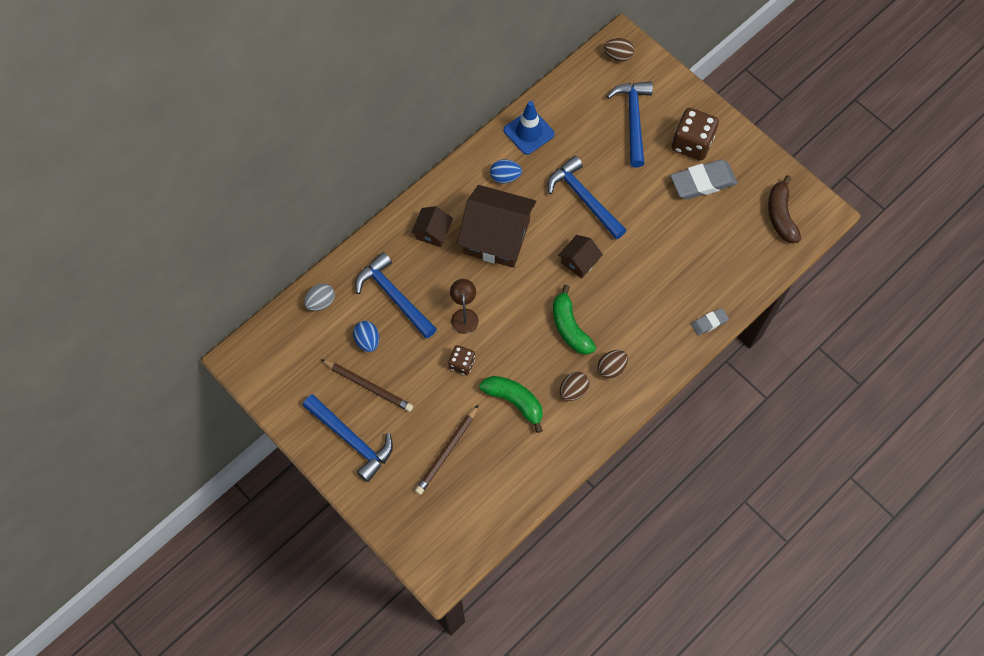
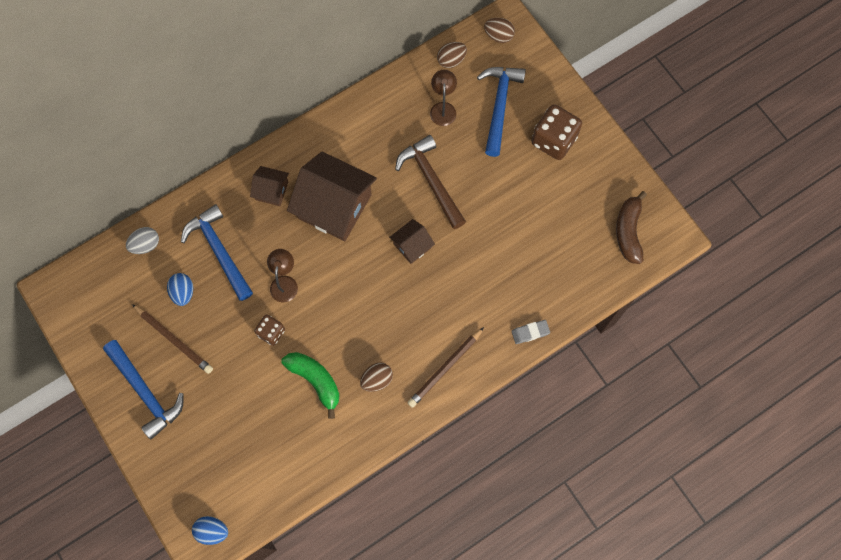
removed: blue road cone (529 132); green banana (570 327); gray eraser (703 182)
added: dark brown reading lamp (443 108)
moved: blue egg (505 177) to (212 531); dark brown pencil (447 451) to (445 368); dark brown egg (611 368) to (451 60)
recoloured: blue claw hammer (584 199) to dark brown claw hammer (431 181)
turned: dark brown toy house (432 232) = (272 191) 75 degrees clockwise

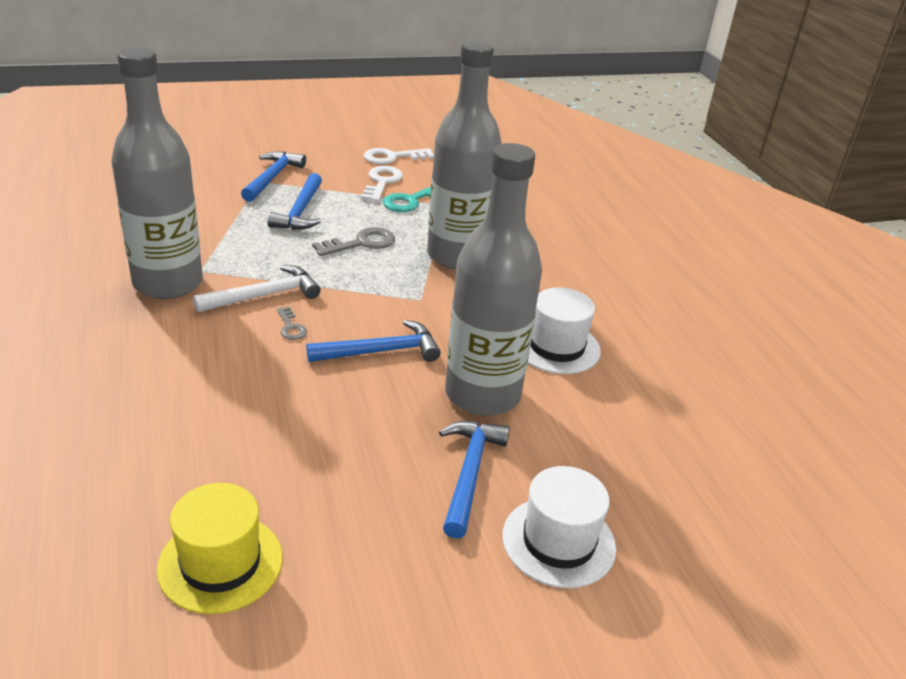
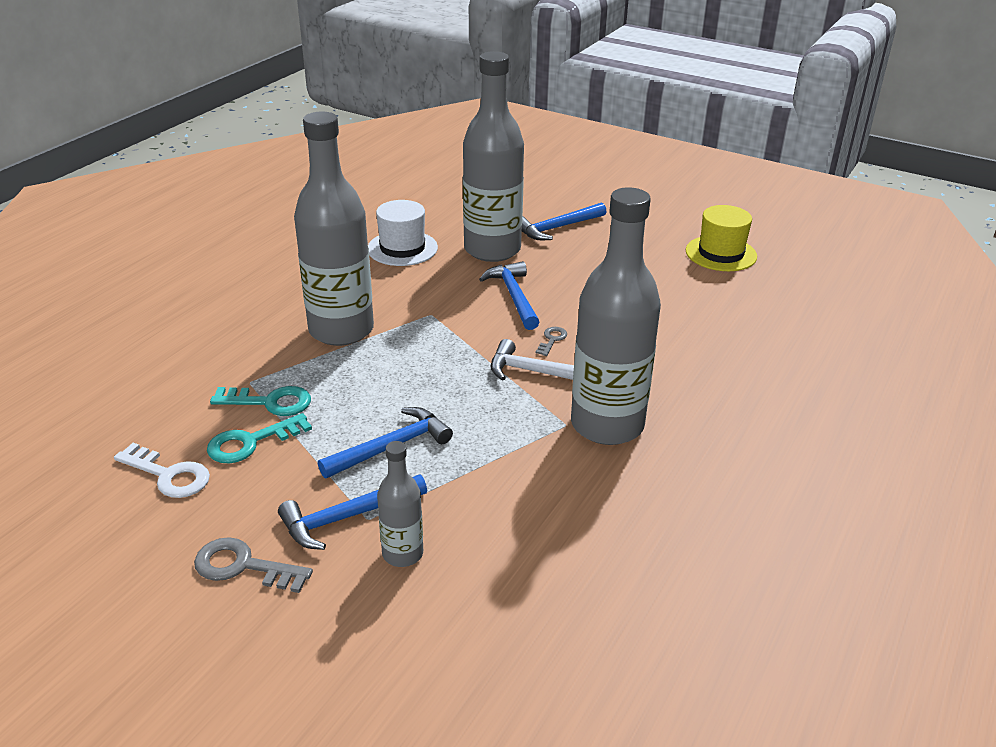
removed: snow-white top hat (558 541)
added: gray flask (402 554)
moved: gray door key (361 243) to (244 566)
recoloured: snow-white door key (381 182) to teal door key (251 442)
turned: blue claw hammer (381 351) = (514 296) 45 degrees clockwise

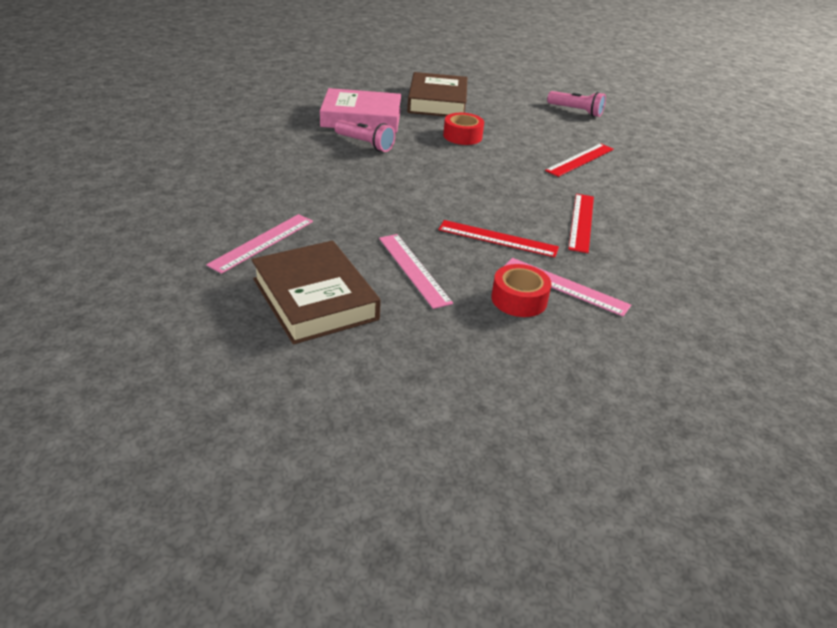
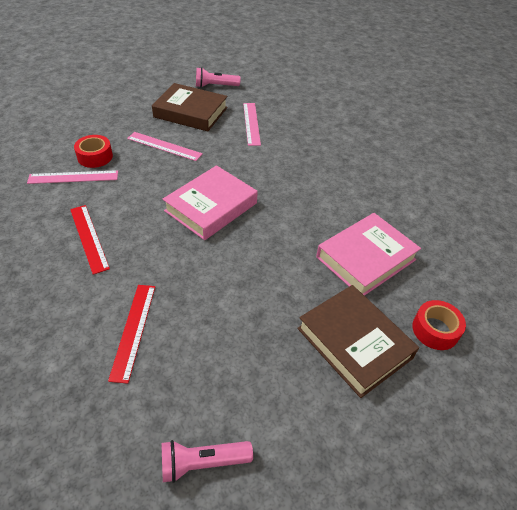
removed: crimson ruler (497 238)
added: rose-pink book (211 207)
moved: rose-pink pocket torch (365 144) to (215 86); crimson sticky tape (462 136) to (435 330)

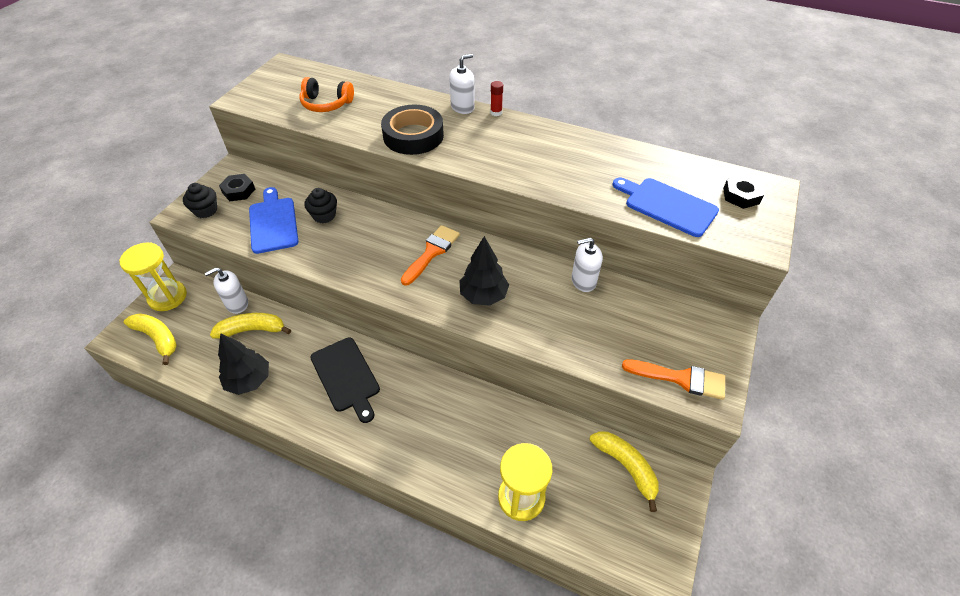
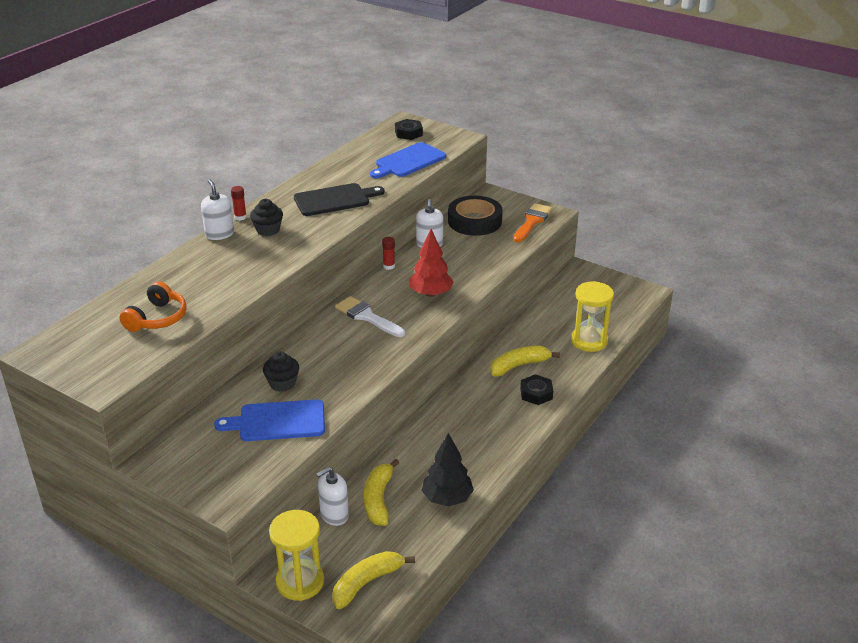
added: crimson glue stick (389 266)
moved: black cupcake (206 210) to (268 230); black bread board (346 377) to (335 200); black sticky tape (413 136) to (474 221); golden banana (626 467) to (519 366); black hexagon nut (239 191) to (536 393)
recoloured: orange paintbrush (432 252) to snow-white paintbrush (367 316); black tree (483 296) to crimson tree (430 294)
turned: snow-white pump bottle (237 304) = (334 515) 75 degrees clockwise

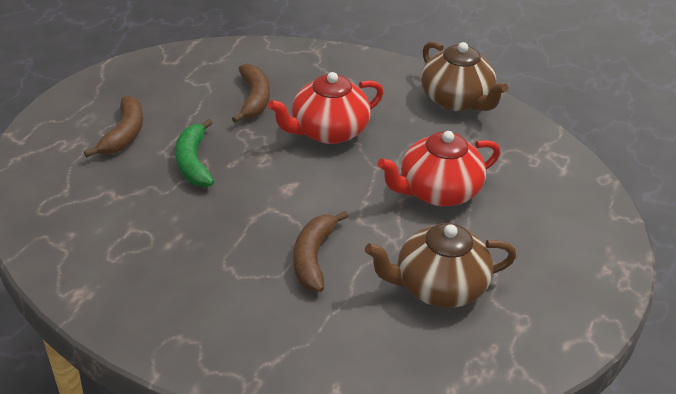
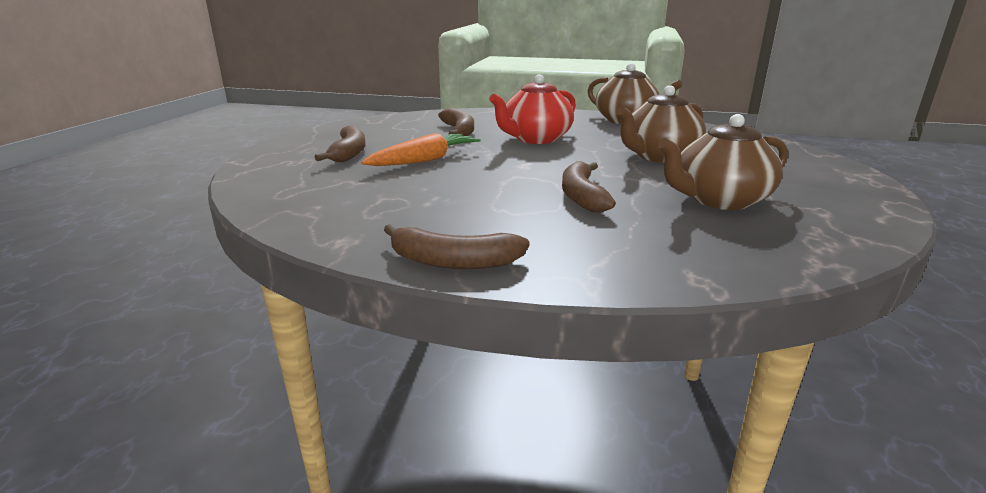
added: dark brown banana (453 262)
replaced: green banana (193 162) to orange toy carrot (424 160)
recoloured: crimson tea pot (438 191) to dark brown tea pot (659 156)

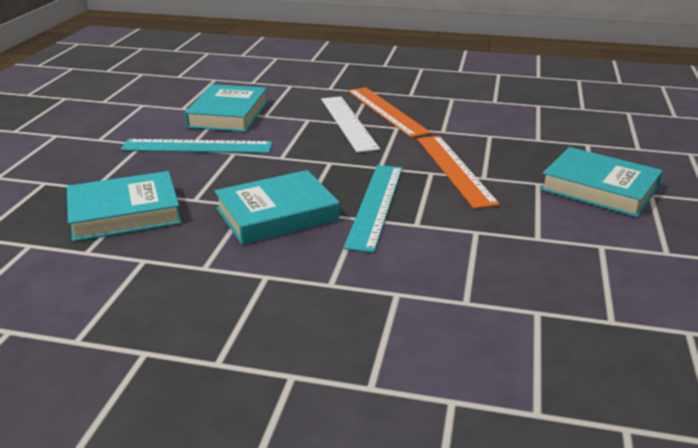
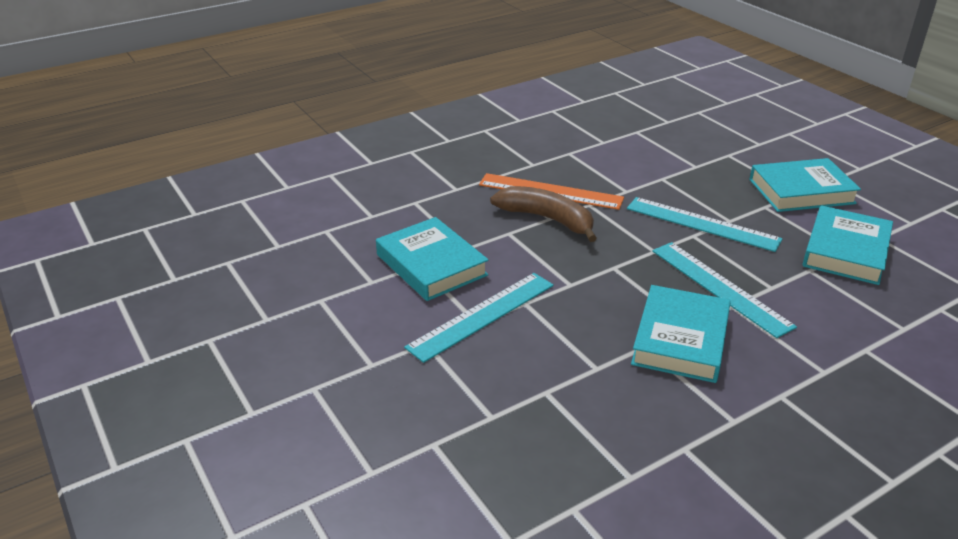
moved: teal book (124 213) to (846 251)
replaced: snow-white ruler (348 123) to dark brown banana (547 219)
recoloured: orange ruler (455 169) to teal ruler (702 224)

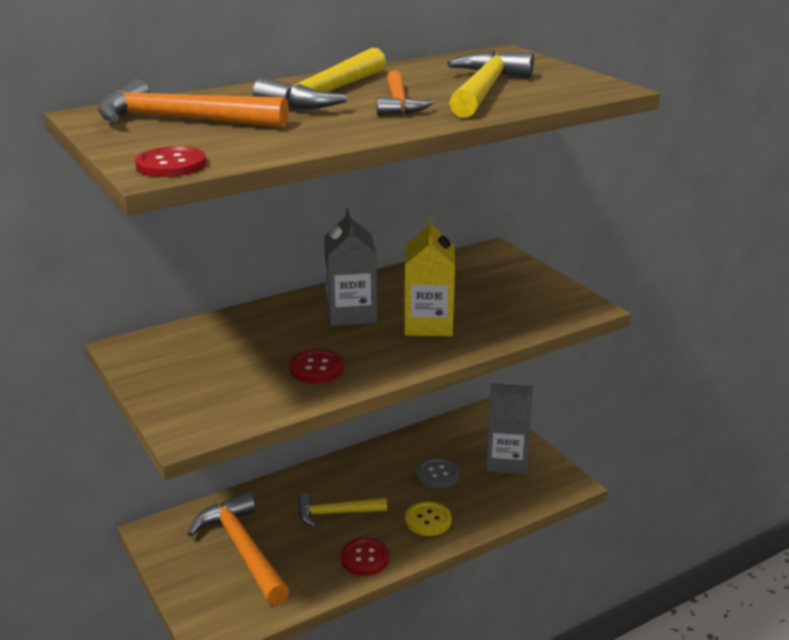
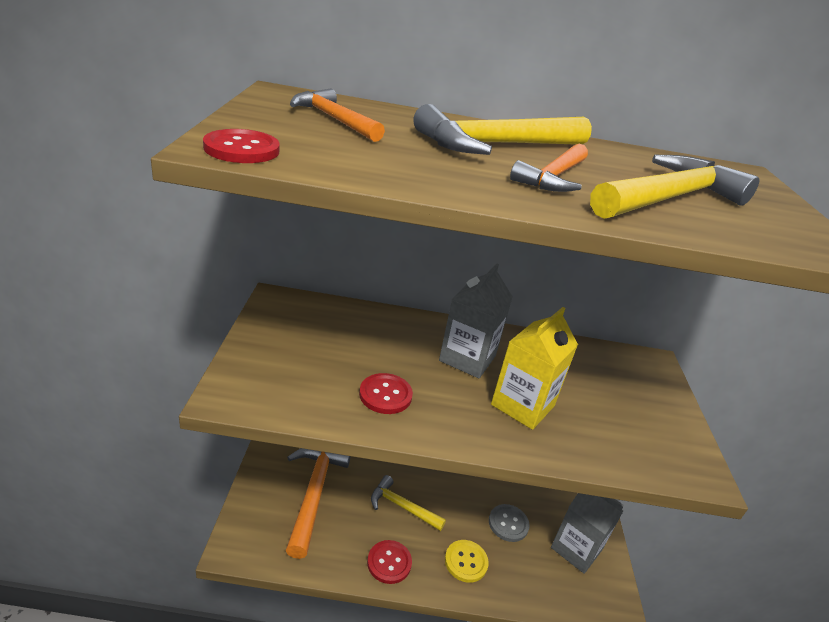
resized: orange claw hammer (180 120) = (334 119) x0.62

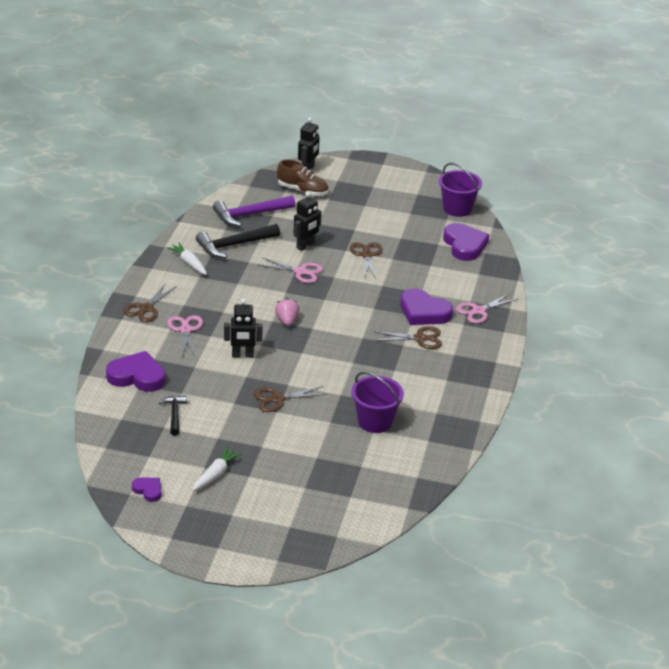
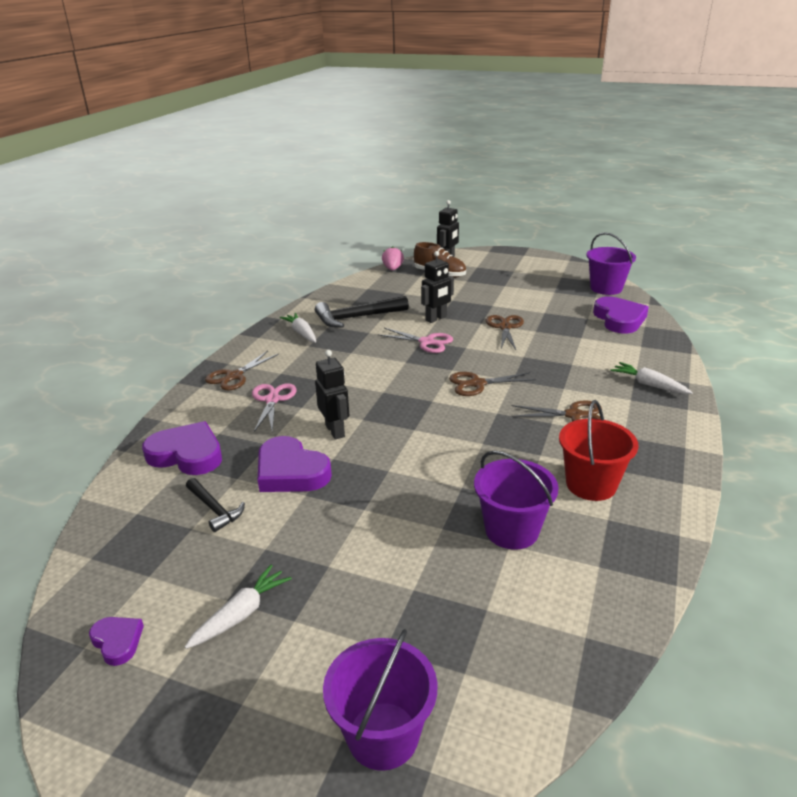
removed: purple claw hammer (250 215)
added: purple bucket (383 735); crimson bucket (591 484)
moved: purple heart shape (423 312) to (290 471); rose-pink toy strawberry (287 321) to (392 269); dark brown shears (277 399) to (477 384)
replaced: rose-pink shears (479 311) to snow-white toy carrot (649 385)
turned: black claw hammer (174 414) = (215 509) 135 degrees clockwise; black robot figure (242 355) = (335 431) 120 degrees counterclockwise

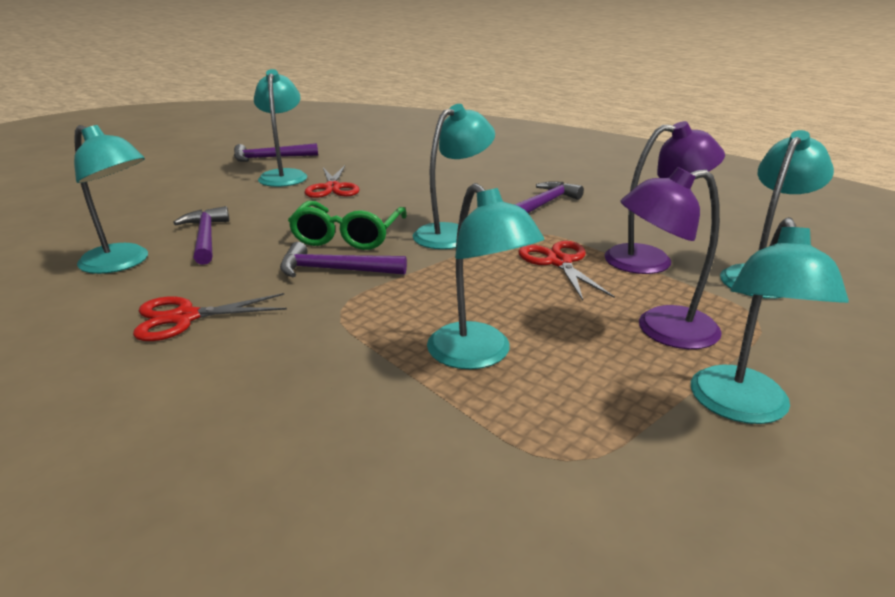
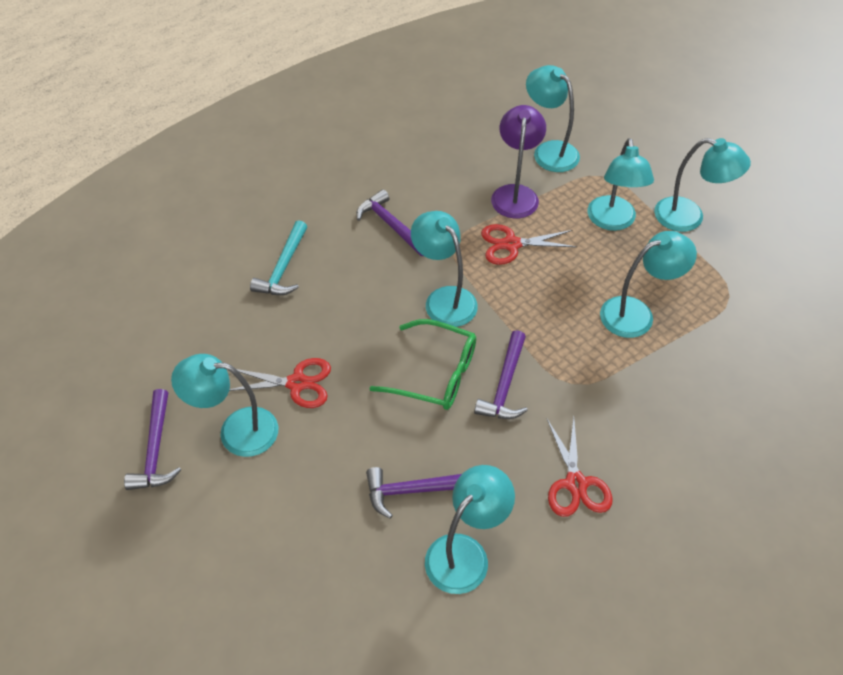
added: teal claw hammer (283 268)
recoloured: purple reading lamp (661 330) to teal reading lamp (612 221)

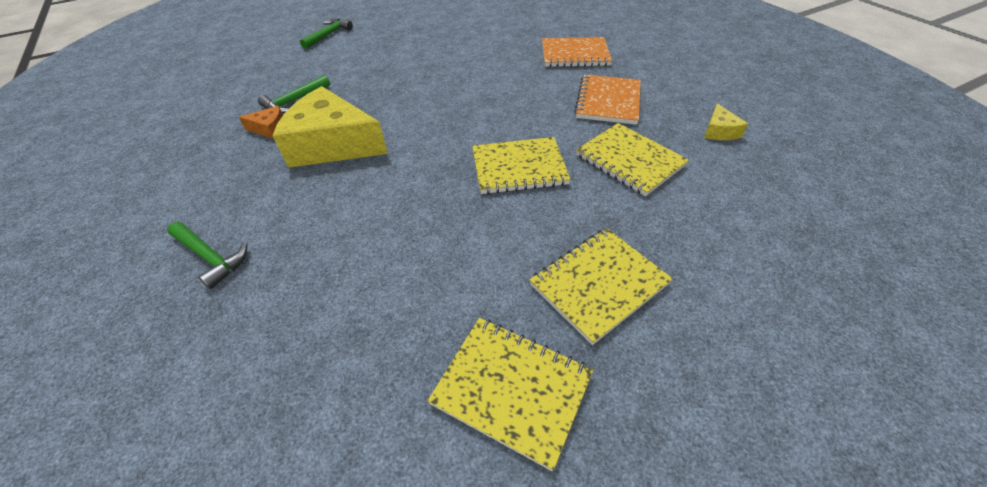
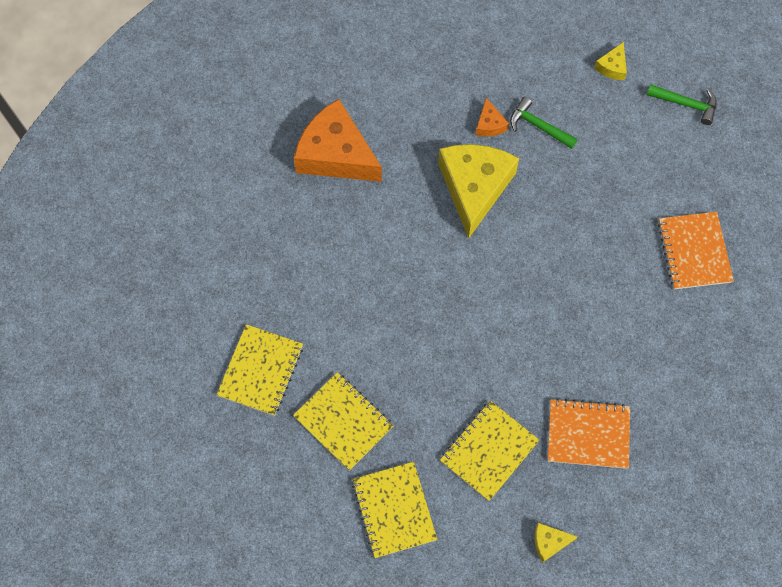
added: golden piece of cheese (612 67)
moved: golden exercise book (519 167) to (394 510); orange exercise book (575 54) to (694 251)
replaced: green claw hammer (210 257) to orange piece of cheese (336 154)

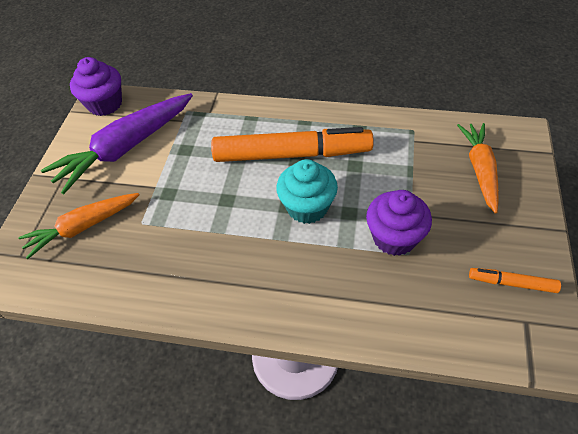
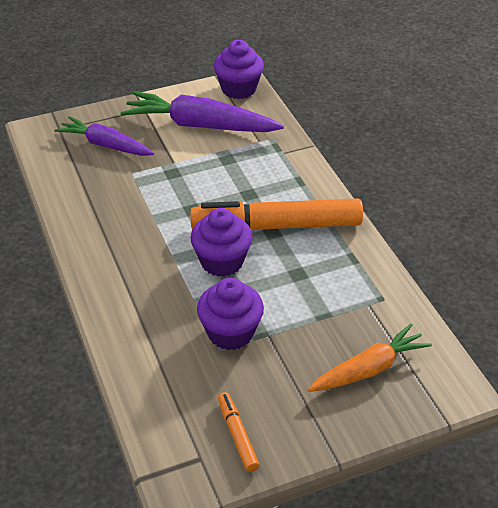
recoloured: orange toy carrot (83 227) to purple toy carrot (105 145); teal cupcake (307 207) to purple cupcake (222 261)
turned: orange marker pen (292 154) = (277 226) 120 degrees clockwise

